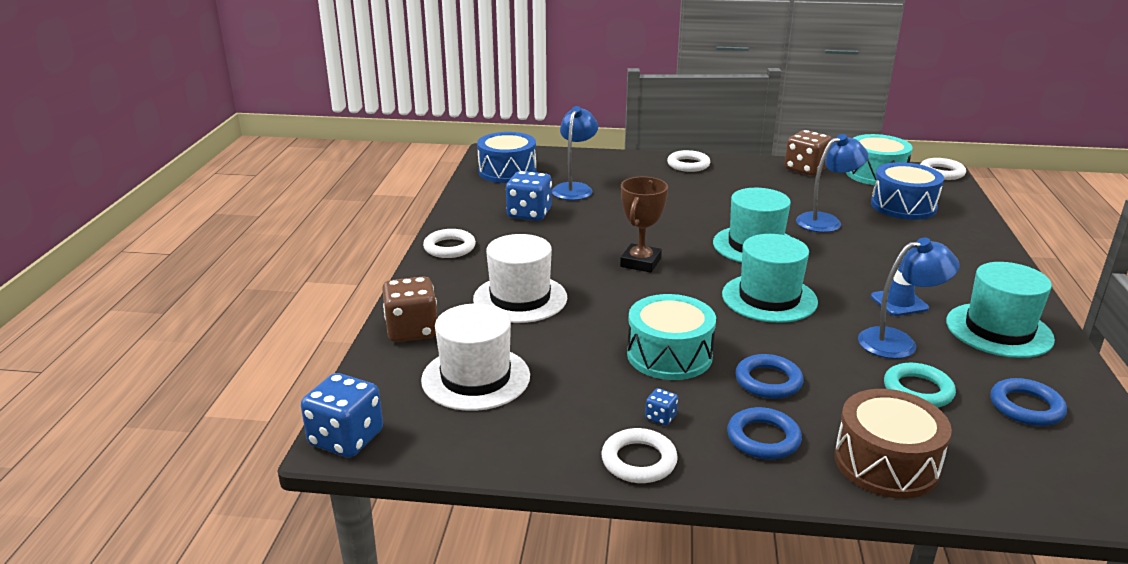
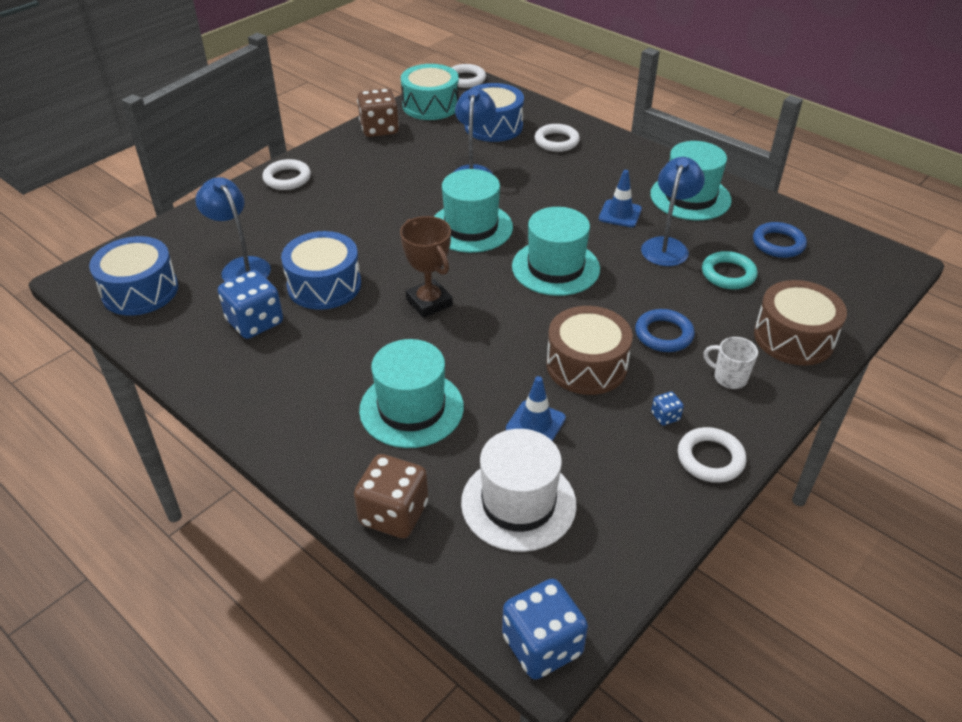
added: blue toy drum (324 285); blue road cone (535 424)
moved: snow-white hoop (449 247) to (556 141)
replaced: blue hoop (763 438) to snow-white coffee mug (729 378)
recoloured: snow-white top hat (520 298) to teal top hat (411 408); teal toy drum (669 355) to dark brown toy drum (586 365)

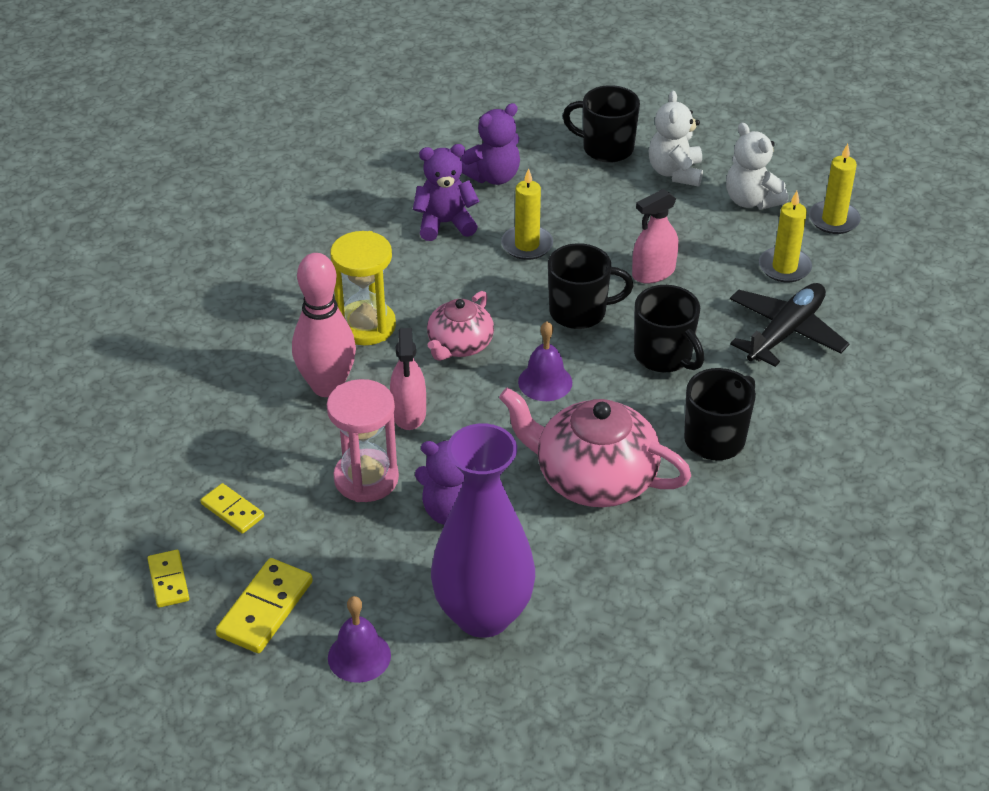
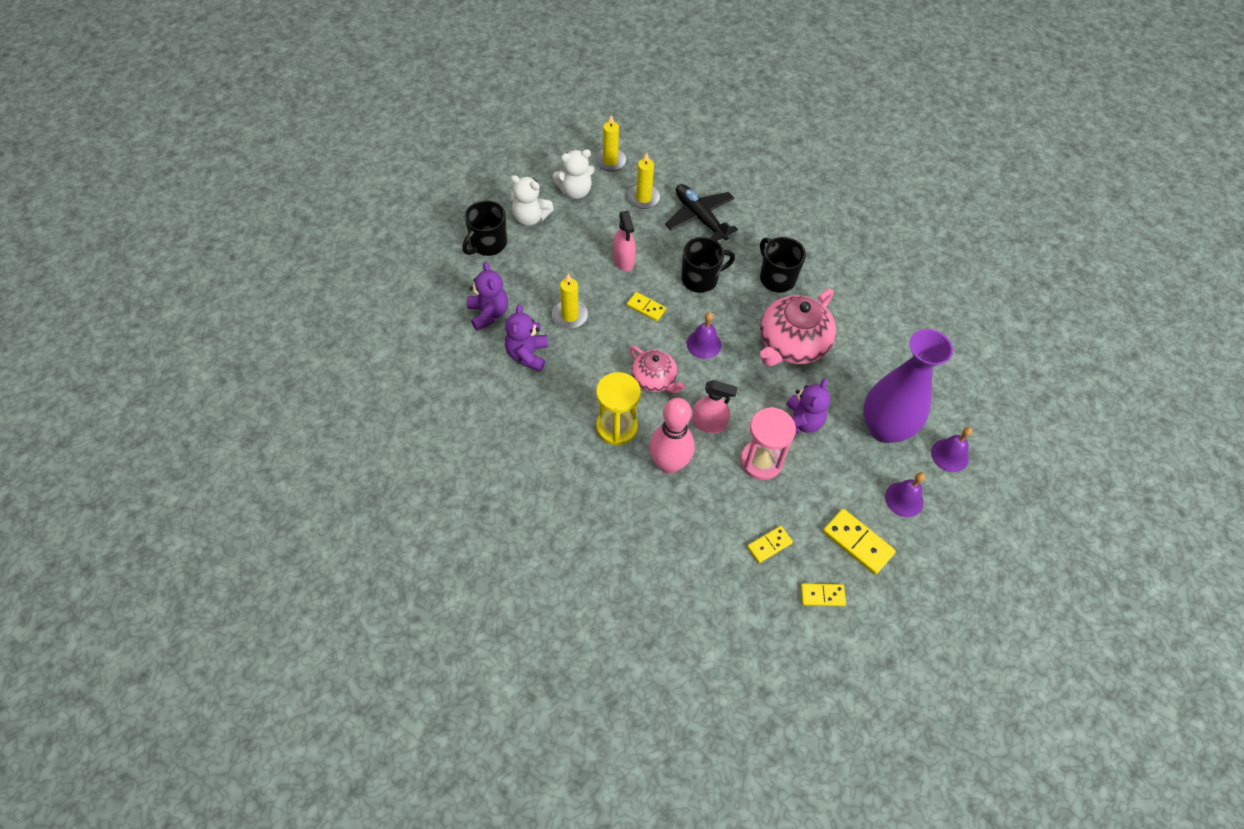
added: purple school bell (949 455)
replaced: black coffee mug (579 312) to golden domino tile (646 308)

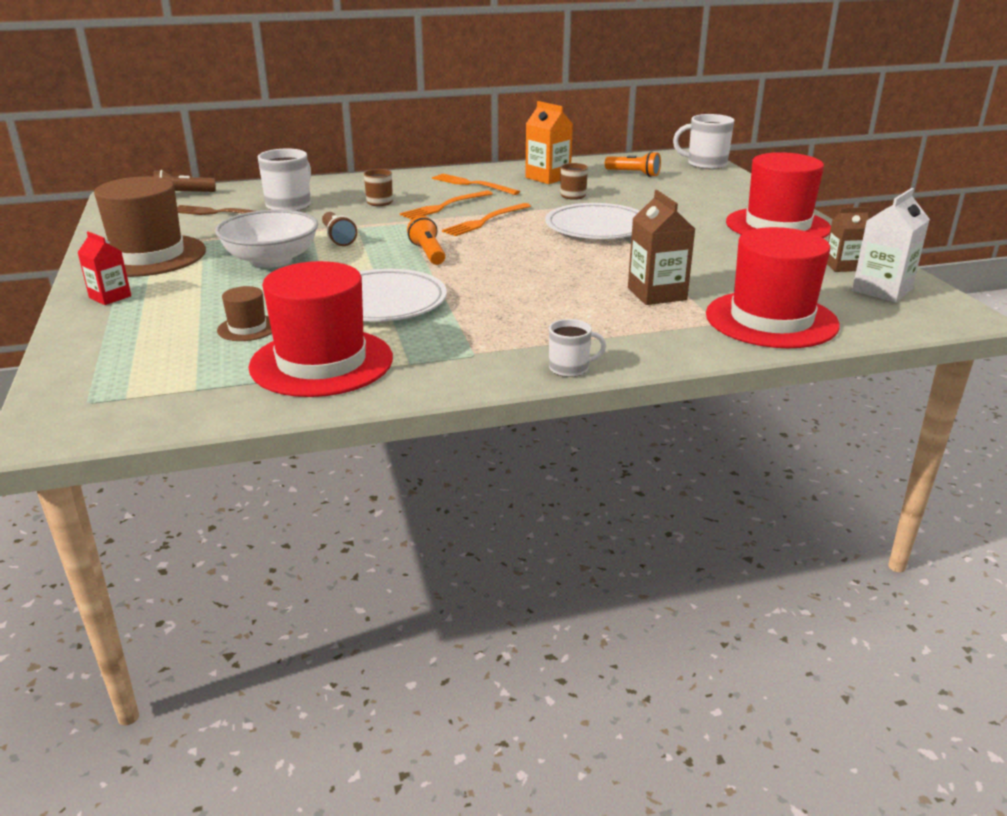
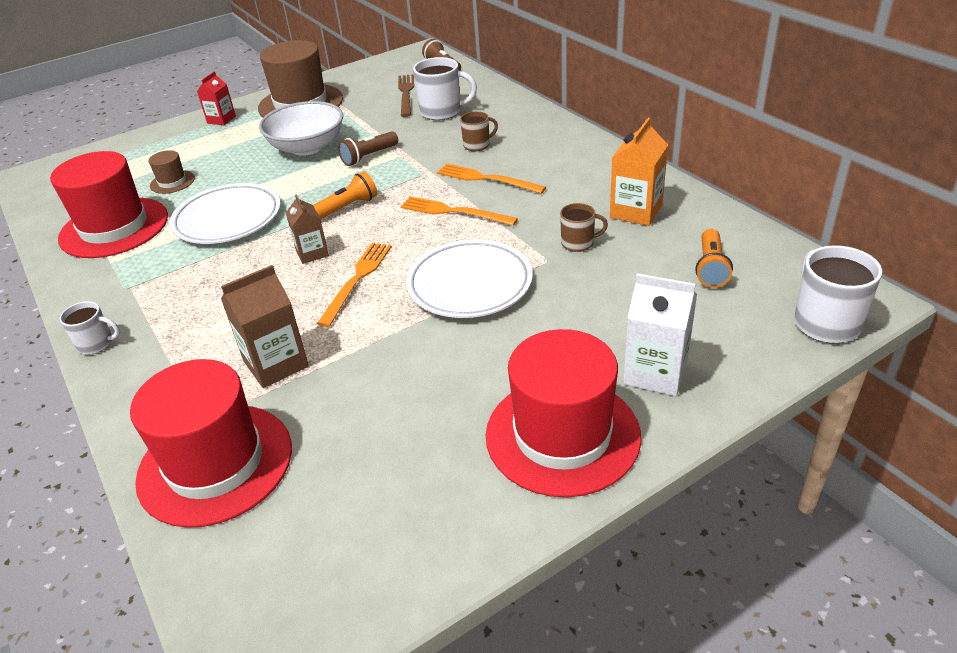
moved: dark brown carton (842 266) to (312 253); orange table fork (472 184) to (357 280); snow-white carton (882 290) to (655 372)
turned: snow-white coffee mug (570 368) = (96 344) 60 degrees counterclockwise

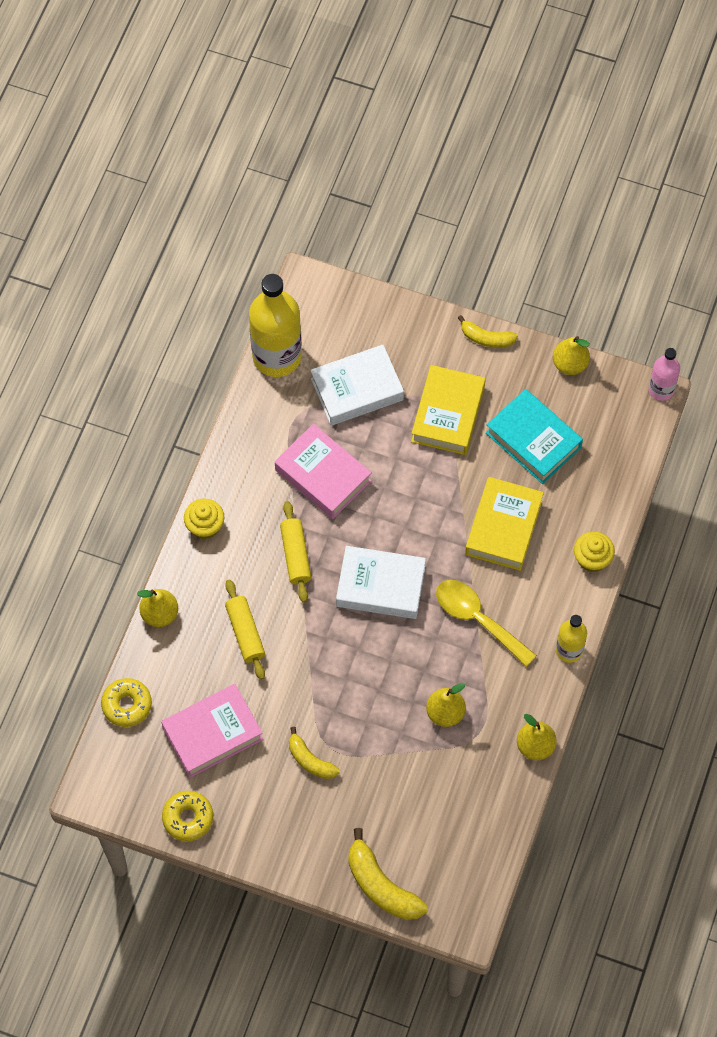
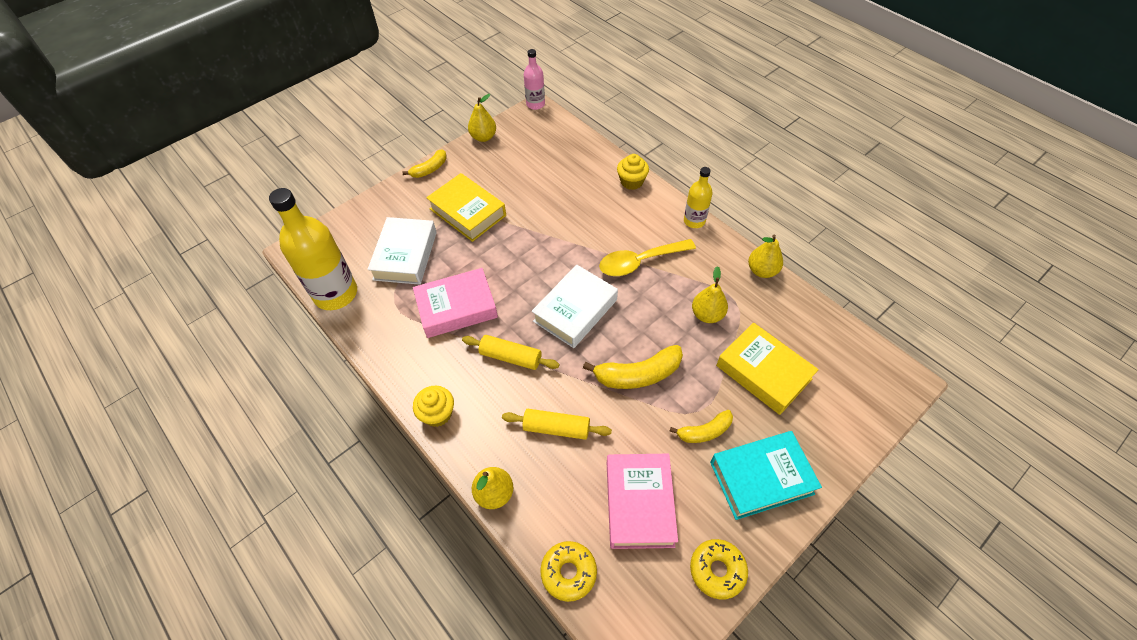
moved: golden banana (381 885) to (637 374); teal book (533 440) to (761 478); golden book (503 527) to (763 372)

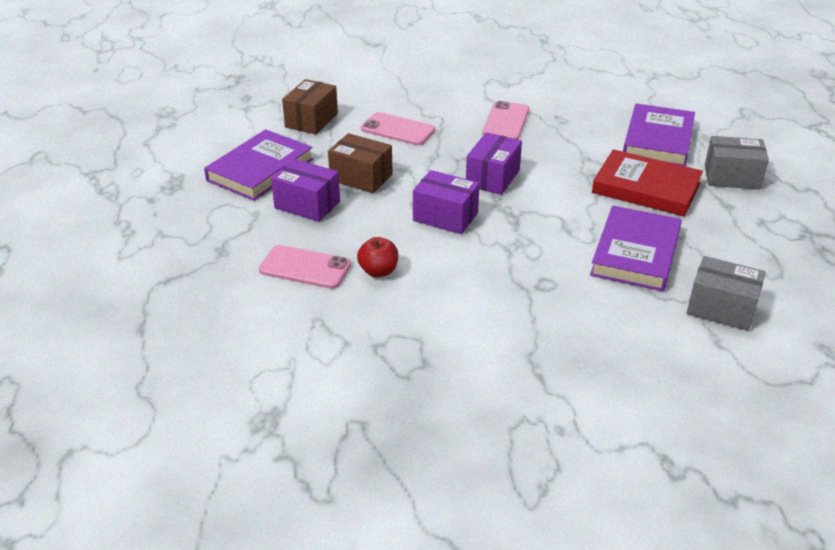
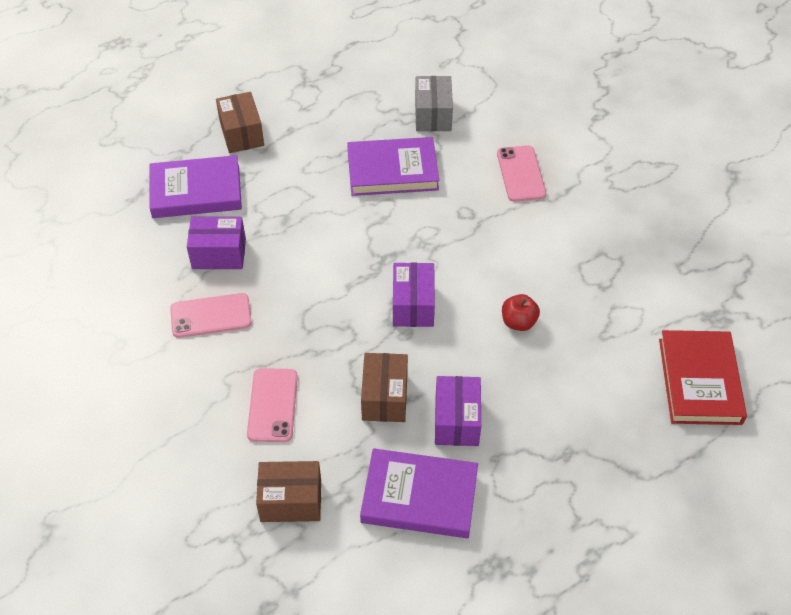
moved: purple package (492 178) to (219 254); rose-pink mobile phone (305 267) to (521 174); crimson book (646 188) to (699 381)
recoloured: gray package (732 177) to dark brown package (242 134)

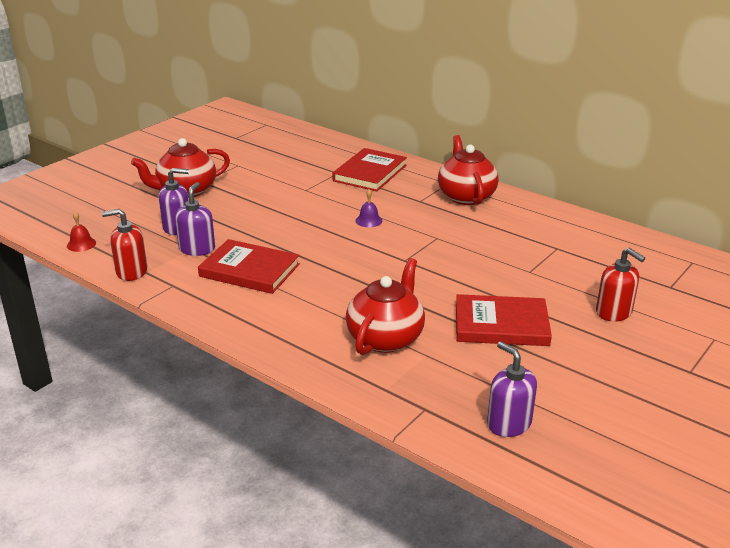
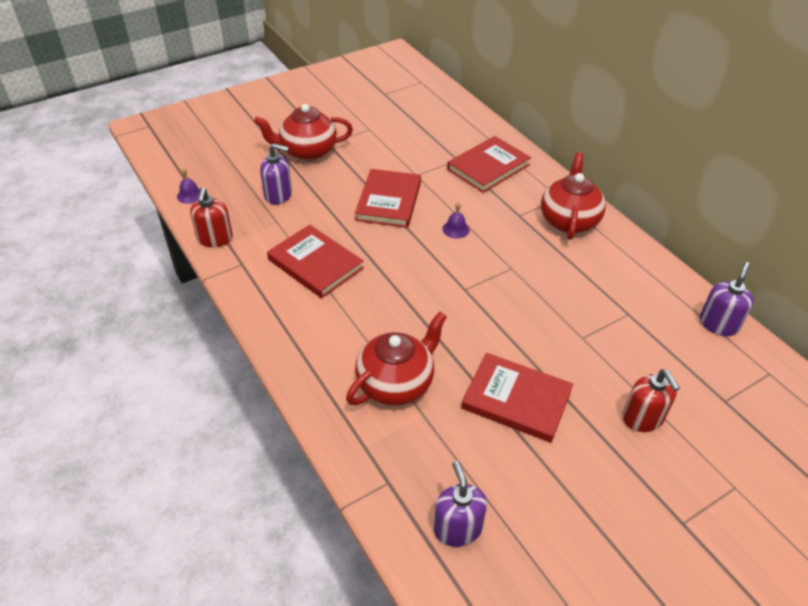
added: crimson book (388 201)
moved: purple pump bottle (197 249) to (718 324)
recoloured: crimson school bell (81 244) to purple school bell (190 195)
turned: crimson pump bottle (131 272) = (215 239) 105 degrees counterclockwise

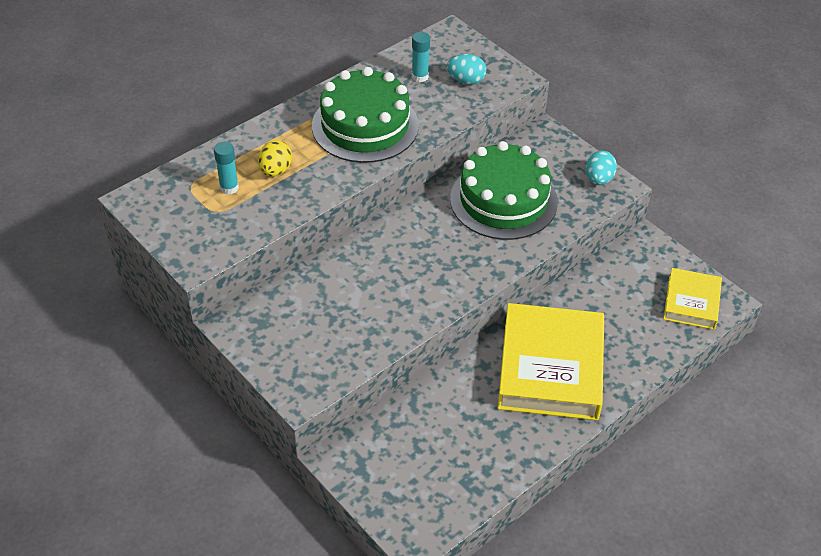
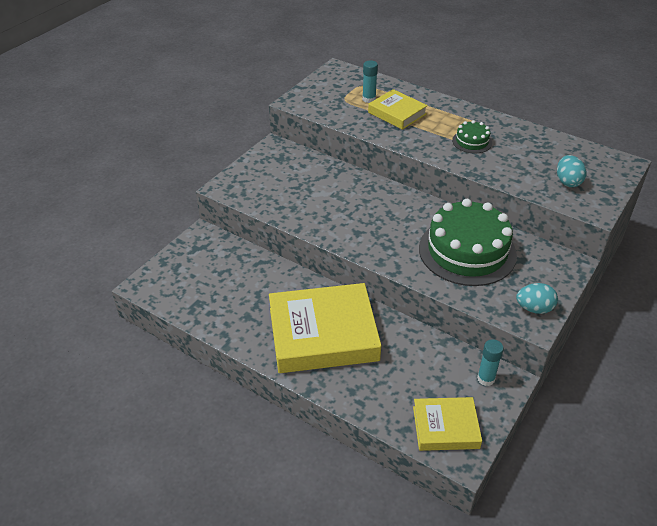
moved: teal glue stick (420 76) to (486 379)
replaced: golden egg (275 170) to golden book (397 113)
resized: green layer cake (365 126) = (472 141) x0.45

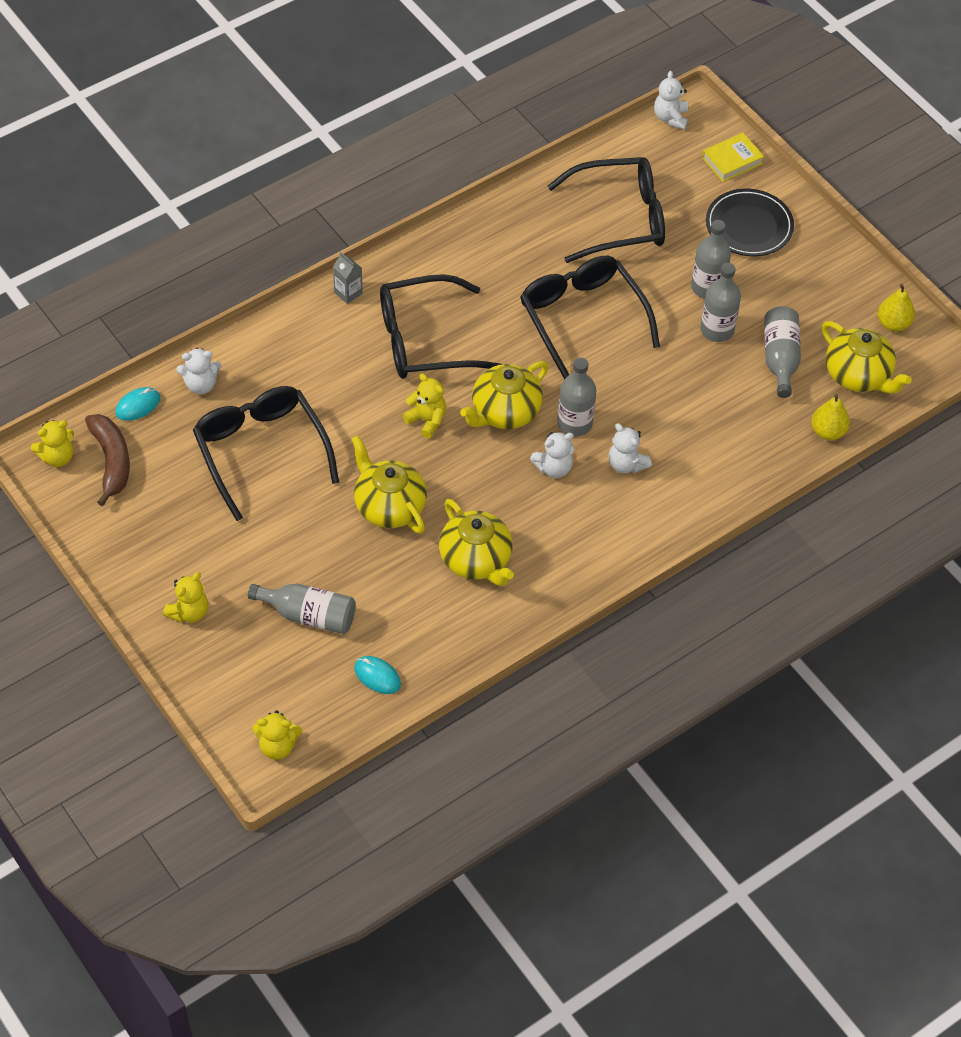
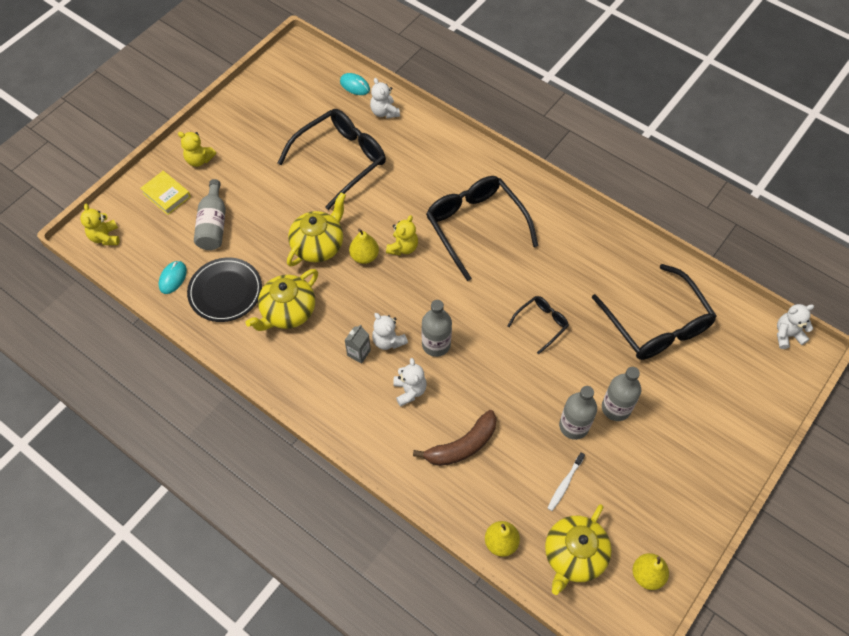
removed: golden teddy (57 457); golden tea pot (504 412)
added: golden toy pear (364 256)
moved: golden book (732 160) to (166 195); black flat dish (749 226) to (225 291); gray carton (348 293) to (359 353); dark brown banana (111 461) to (462 446)
replaced: gray flask (780 358) to snow-white dental brush (565 484)
turned: snow-white teddy (626 464) = (409 391) 135 degrees clockwise
resized: black eyeglasses (583 319) = (541 324) x0.50

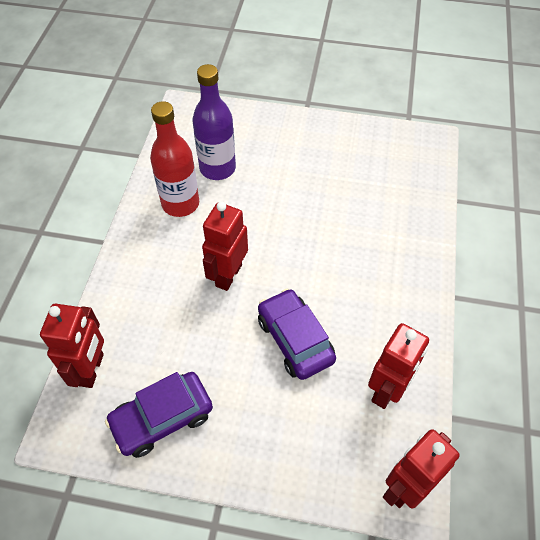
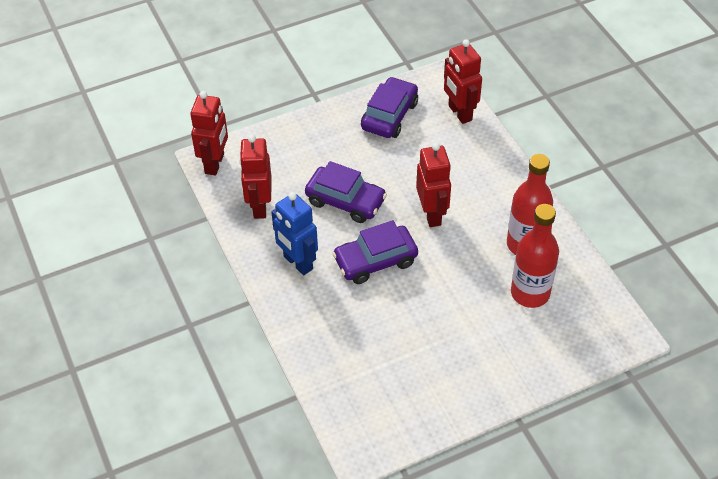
added: blue robot figure (297 263); purple car (375 261)
recoloured: purple flask (217 168) to crimson flask (530 293)

